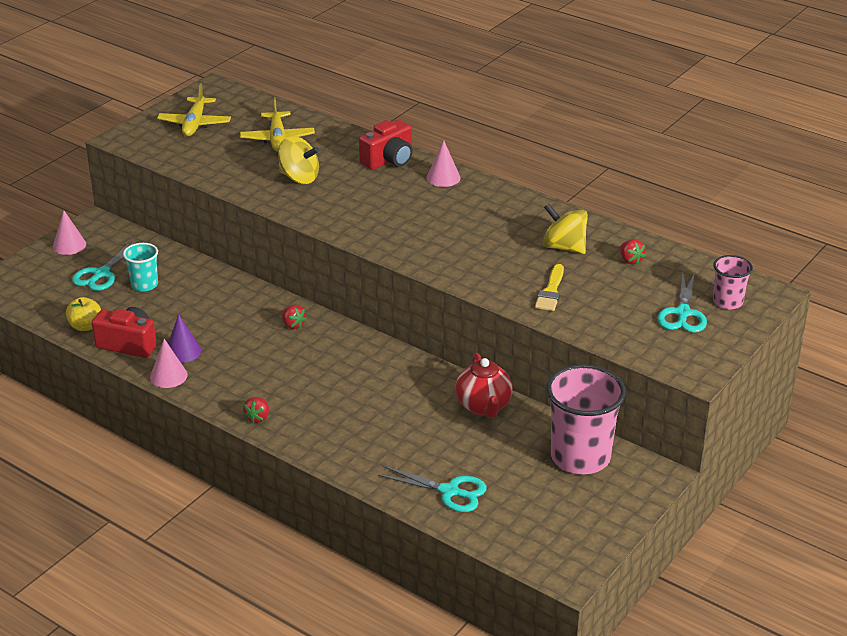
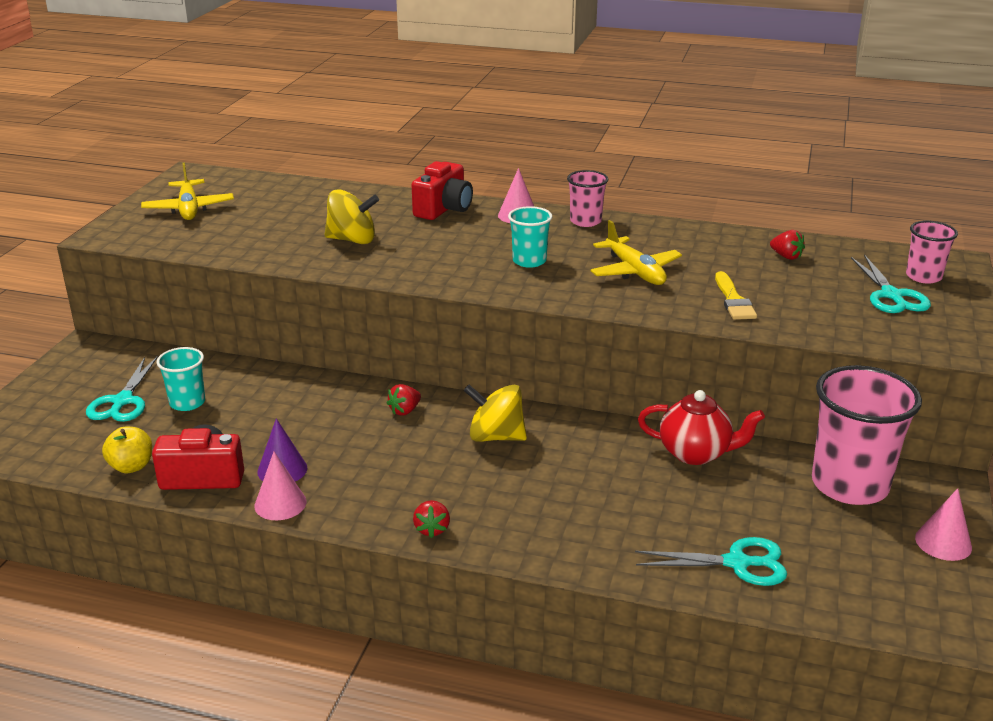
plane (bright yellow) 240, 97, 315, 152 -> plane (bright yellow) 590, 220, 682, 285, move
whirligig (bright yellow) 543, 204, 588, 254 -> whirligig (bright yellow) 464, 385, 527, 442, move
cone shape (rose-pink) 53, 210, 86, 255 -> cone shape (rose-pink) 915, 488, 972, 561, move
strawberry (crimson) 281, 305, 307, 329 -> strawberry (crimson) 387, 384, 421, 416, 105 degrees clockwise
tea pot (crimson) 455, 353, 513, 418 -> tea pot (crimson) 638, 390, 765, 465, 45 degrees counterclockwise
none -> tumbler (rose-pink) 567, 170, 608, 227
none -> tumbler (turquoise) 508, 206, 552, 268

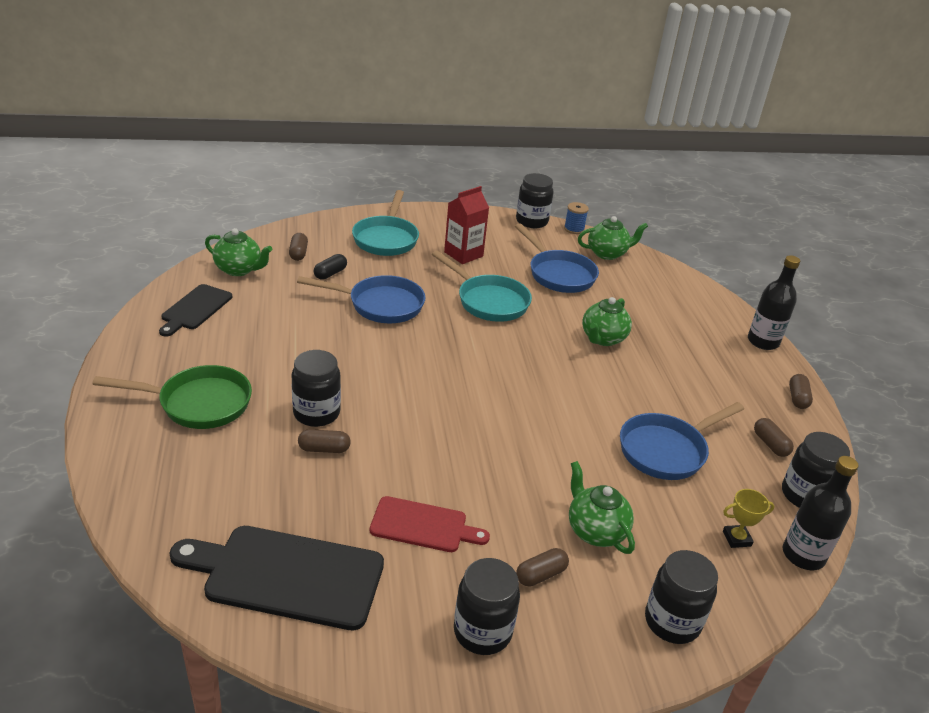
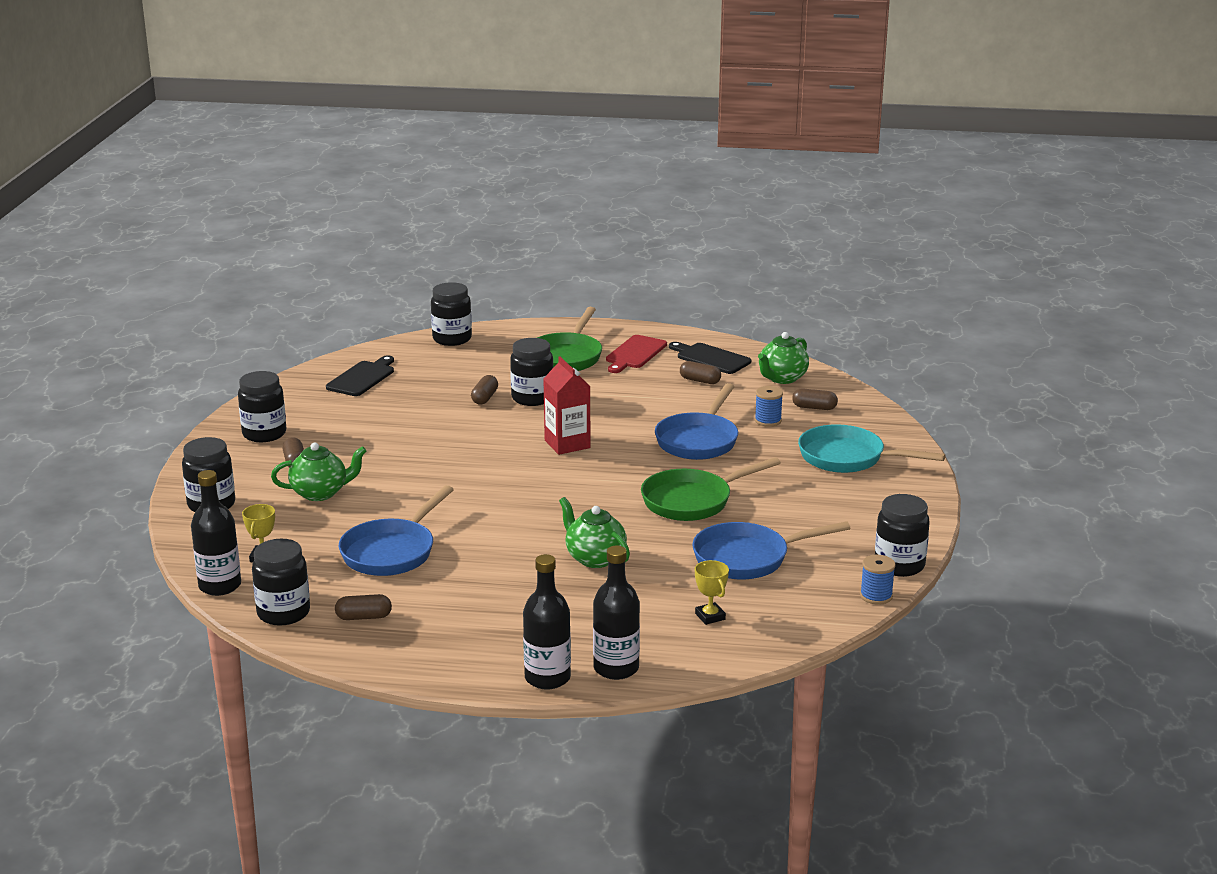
carton (crimson) 444, 186, 489, 264 -> carton (crimson) 543, 357, 591, 455, move
tea pot (leaf-green) 578, 216, 648, 260 -> none
skillet (turquoise) 432, 251, 532, 322 -> skillet (leaf-green) 641, 457, 781, 521
pill (black) 314, 254, 347, 280 -> spool (cobalt) 755, 386, 783, 427
pill (brown) 789, 374, 813, 409 -> pill (brown) 680, 361, 721, 384, move
skillet (cobalt) 620, 402, 744, 480 -> skillet (cobalt) 339, 485, 454, 576, 135 degrees counterclockwise
chopping board (crimson) 370, 496, 490, 552 -> chopping board (crimson) 606, 335, 667, 373, move
chopping board (black) 170, 526, 384, 630 -> chopping board (black) 326, 356, 394, 396, x0.60
none -> jam jar (black) 431, 282, 472, 346
none -> drink bottle (black) 593, 546, 640, 680
none -> award cup (bright yellow) 695, 560, 729, 625

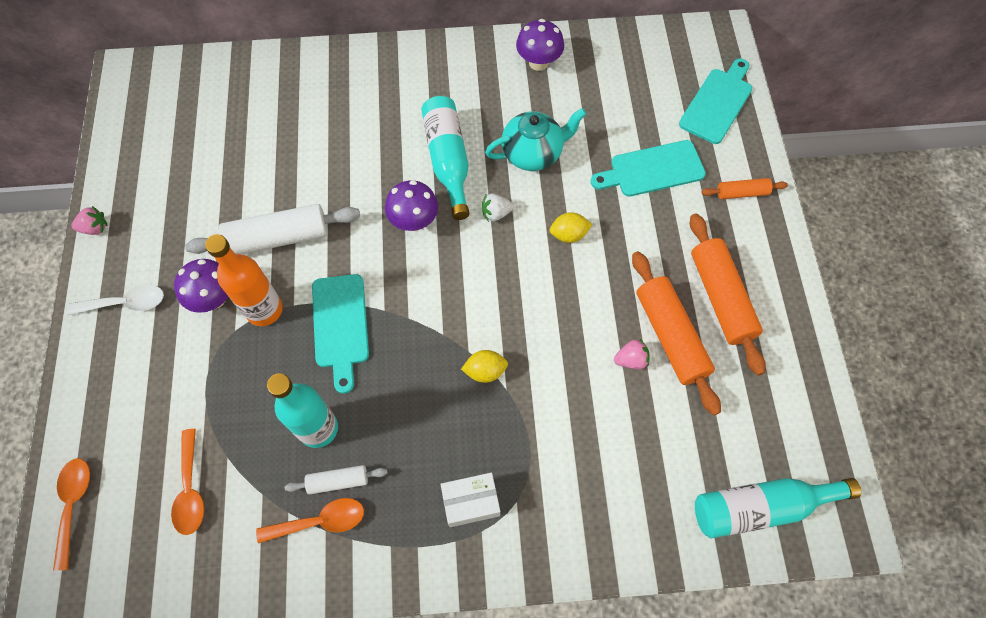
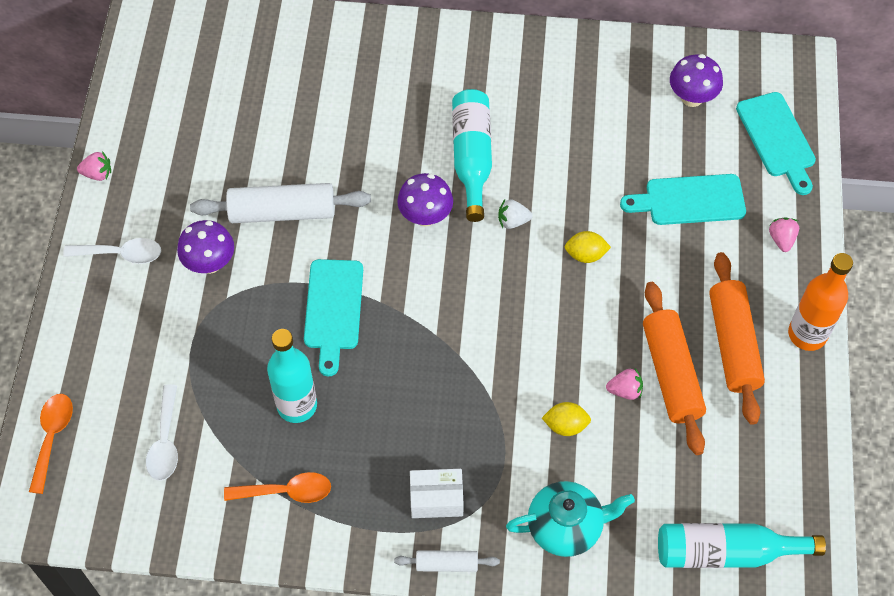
toadstool (violet) 516, 19, 564, 71 -> toadstool (violet) 670, 54, 723, 107, move
chopping board (turquoise) 679, 58, 752, 144 -> chopping board (turquoise) 736, 92, 816, 195, 120 degrees clockwise
tea pot (turquoise) 485, 108, 587, 171 -> tea pot (turquoise) 506, 481, 635, 557, move
rolling pin (bright orange) 702, 178, 788, 199 -> strawberry (rose-pink) 769, 217, 799, 252
drink bottle (bright orange) 205, 234, 283, 326 -> drink bottle (bright orange) 788, 253, 853, 351, move
citrus fruit (bright yellow) 461, 350, 508, 383 -> citrus fruit (bright yellow) 542, 402, 591, 436, move
teaspoon (bright orange) 171, 429, 204, 535 -> teaspoon (pure white) 146, 384, 178, 481
rolling pin (pure white) 285, 465, 388, 495 -> rolling pin (pure white) 394, 550, 500, 572, move

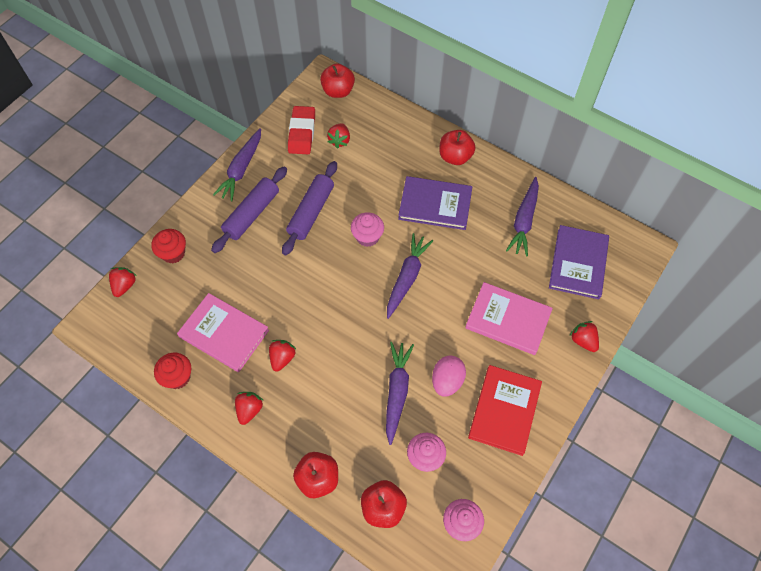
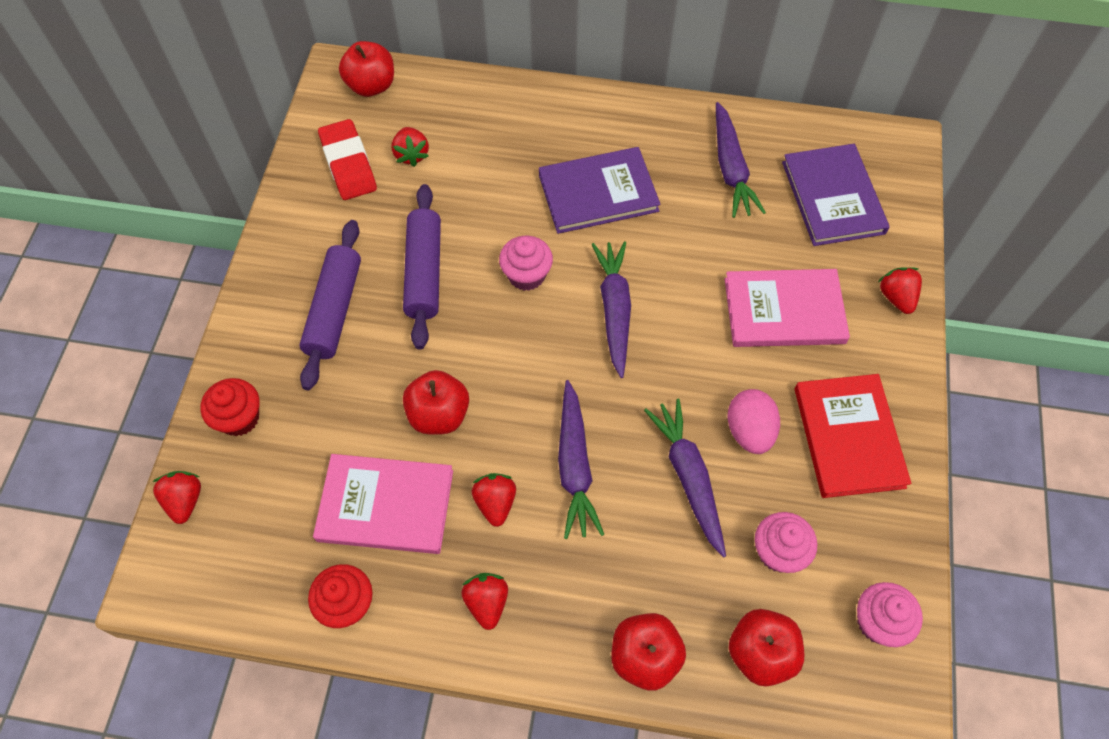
root vegetable (violet) 213, 128, 261, 201 -> root vegetable (violet) 558, 380, 604, 539, move
apple fruit (crimson) 439, 130, 476, 165 -> apple fruit (crimson) 403, 370, 469, 435, move
strawberry (crimson) 569, 321, 599, 352 -> strawberry (crimson) 878, 267, 922, 314, 45 degrees clockwise

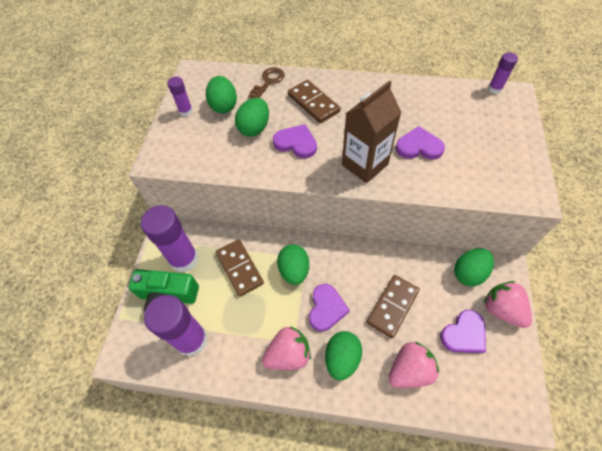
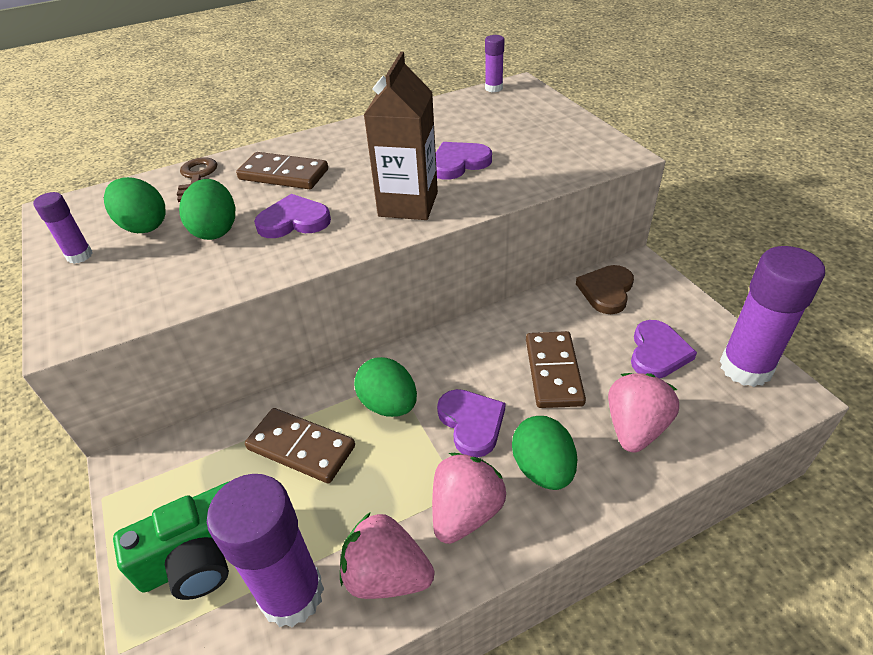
glue (violet) 141, 205, 199, 273 -> glue (violet) 720, 246, 825, 387, move
egg (leaf-green) 454, 248, 494, 286 -> heart shape (brown) 576, 265, 634, 314
strawberry (rose-pink) 484, 281, 532, 328 -> strawberry (rose-pink) 340, 512, 435, 599, move

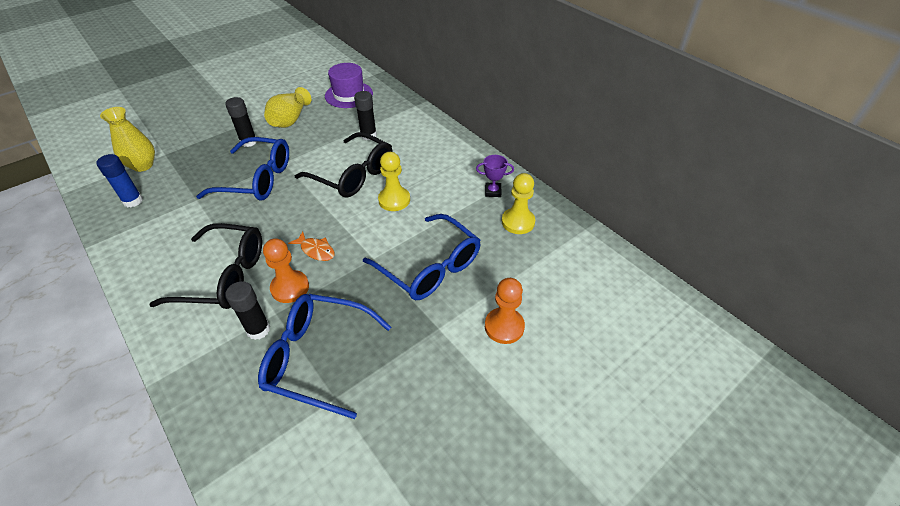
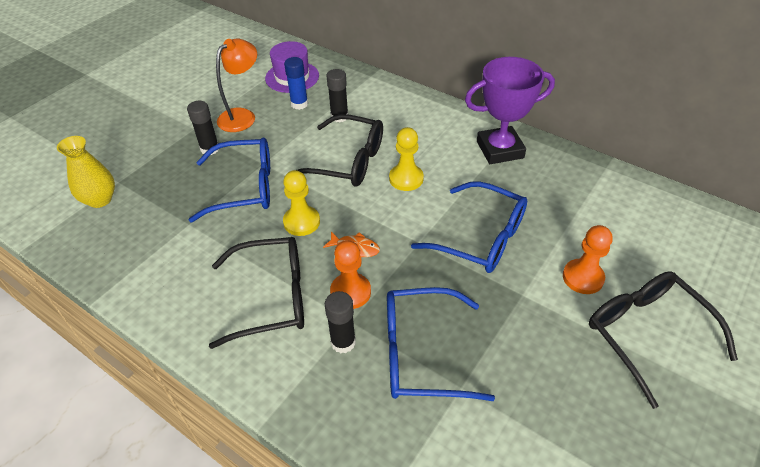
vase (bright yellow) 264, 87, 311, 128 -> desk lamp (bright orange) 216, 39, 257, 132
glue (cobalt) 96, 154, 143, 207 -> glue (cobalt) 284, 57, 308, 110, move
award cup (violet) 476, 155, 514, 197 -> award cup (violet) 465, 57, 555, 164, x2.26
chess pawn (bright yellow) 502, 173, 535, 234 -> chess pawn (bright yellow) 283, 170, 320, 236, move
none -> glasses (black) 589, 271, 738, 409

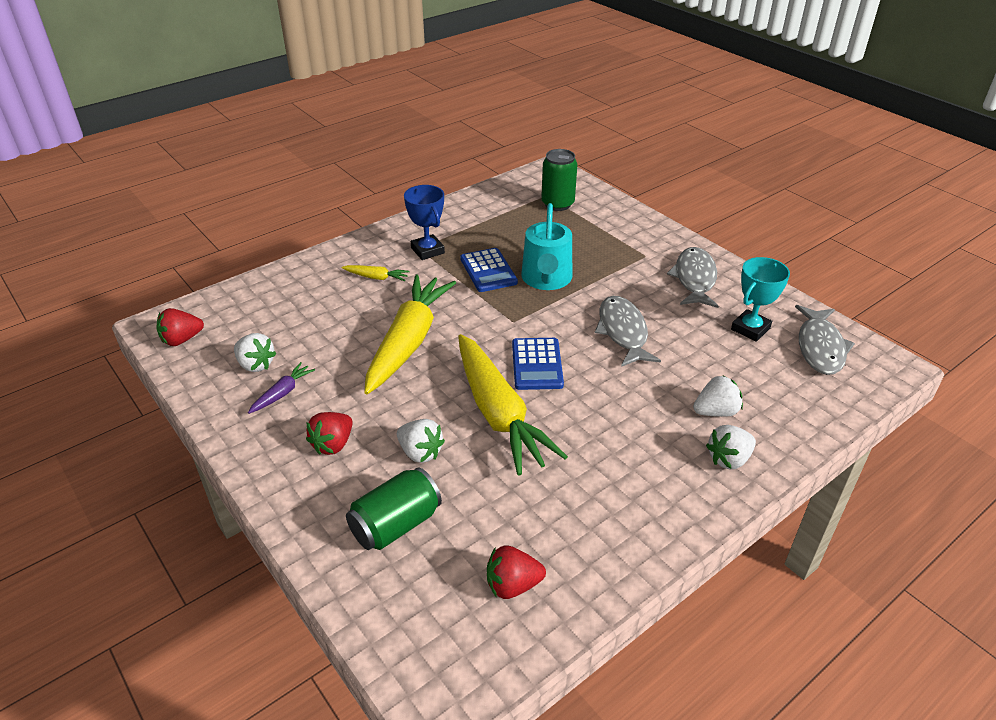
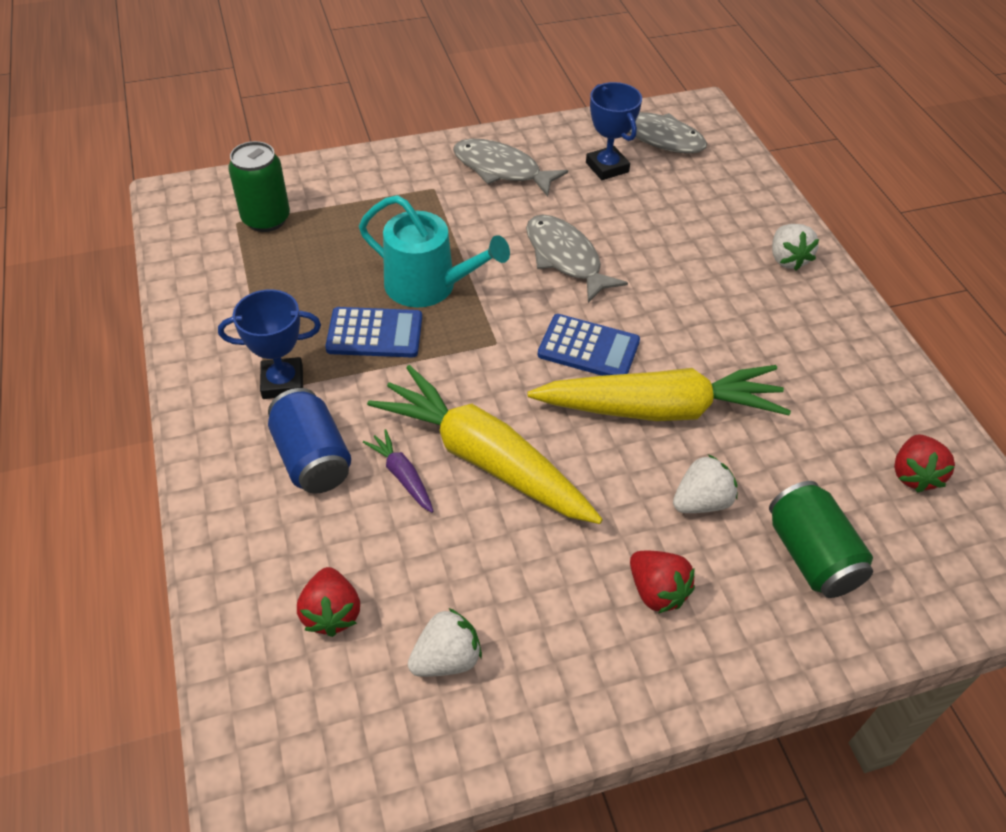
award cup (turquoise) 731, 257, 790, 342 -> award cup (cobalt) 586, 82, 642, 180
root vegetable (bright yellow) 341, 265, 410, 281 -> soda can (cobalt) 268, 388, 351, 494
fish (ash-grey) 595, 296, 661, 367 -> fish (ash-grey) 526, 215, 628, 303, 45 degrees clockwise
strawberry (crimson) 156, 308, 204, 346 -> strawberry (crimson) 297, 567, 360, 637, move
root vegetable (violet) 248, 362, 315, 414 -> root vegetable (violet) 363, 429, 434, 513, move
strawberry (pure white) 693, 375, 743, 417 -> none

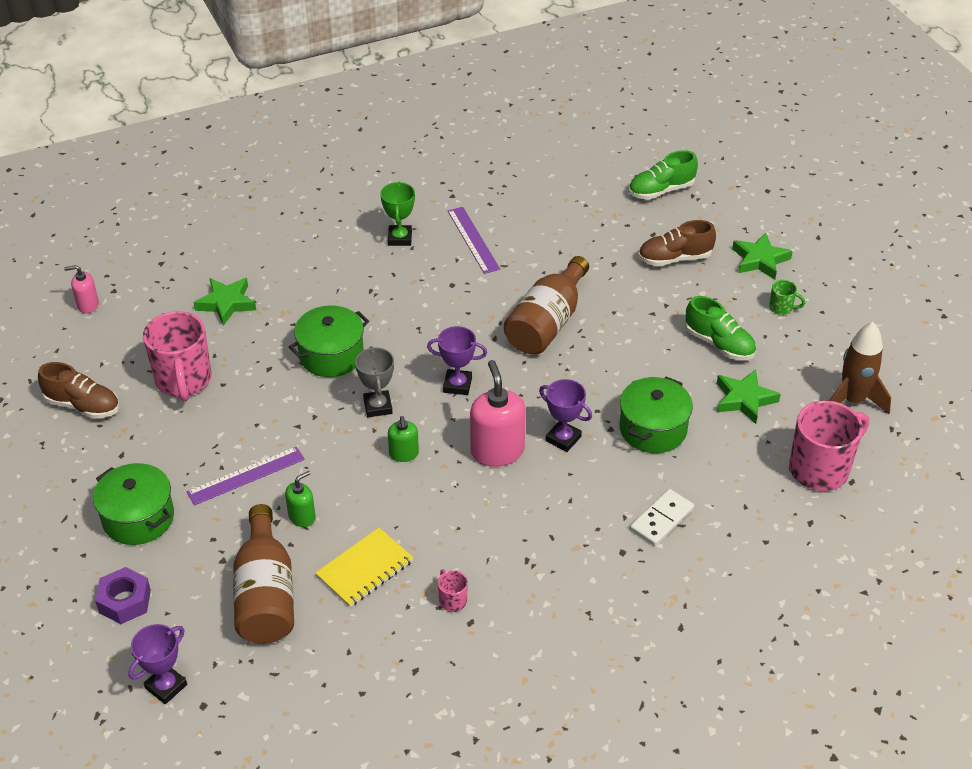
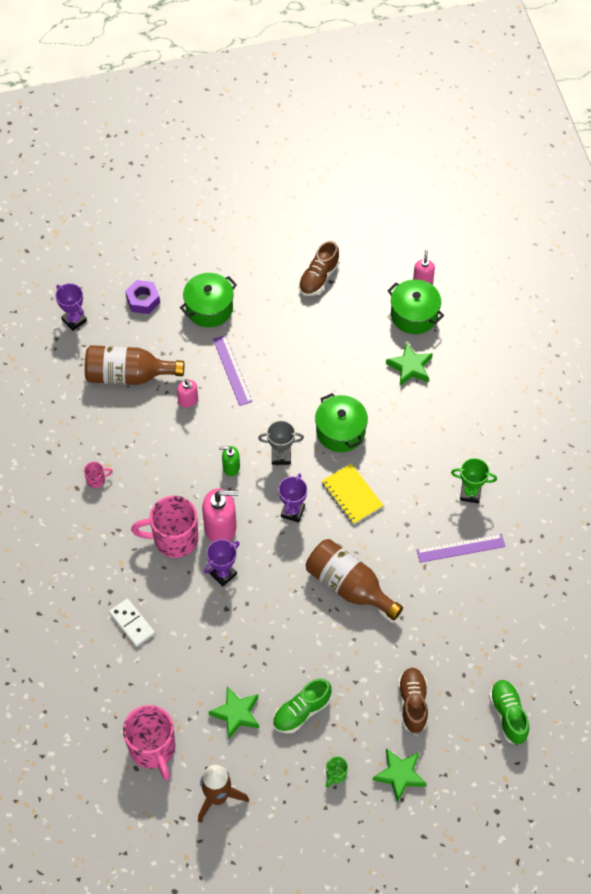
tea mug (rose-pink) 143, 311, 211, 401 -> tea mug (rose-pink) 131, 496, 198, 558, move
stockpot (leaf-green) 620, 377, 693, 453 -> stockpot (leaf-green) 388, 279, 444, 334, move
pump bottle (leaf-green) 285, 471, 315, 527 -> pump bottle (rose-pink) 177, 379, 198, 408
notebook (bright yellow) 315, 528, 414, 607 -> notebook (bright yellow) 322, 464, 384, 525, move

